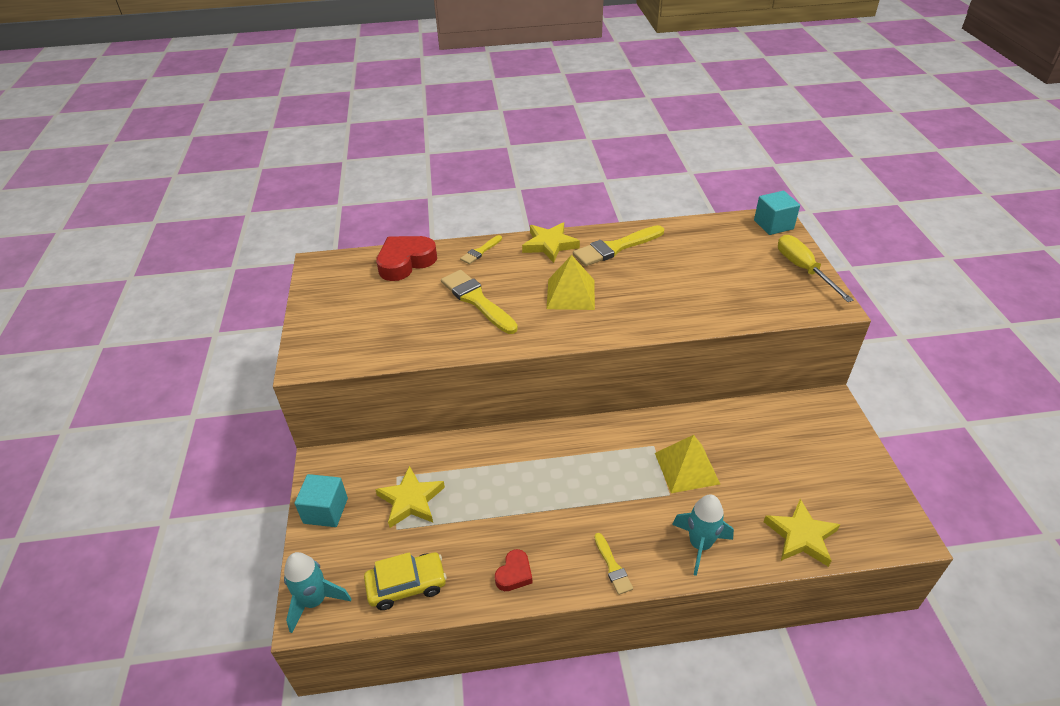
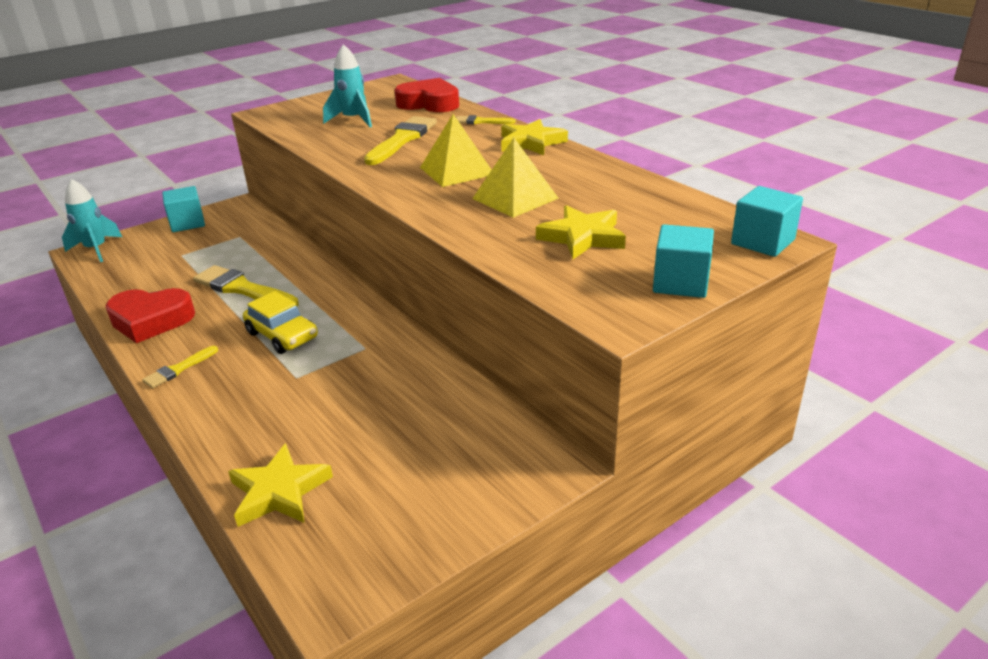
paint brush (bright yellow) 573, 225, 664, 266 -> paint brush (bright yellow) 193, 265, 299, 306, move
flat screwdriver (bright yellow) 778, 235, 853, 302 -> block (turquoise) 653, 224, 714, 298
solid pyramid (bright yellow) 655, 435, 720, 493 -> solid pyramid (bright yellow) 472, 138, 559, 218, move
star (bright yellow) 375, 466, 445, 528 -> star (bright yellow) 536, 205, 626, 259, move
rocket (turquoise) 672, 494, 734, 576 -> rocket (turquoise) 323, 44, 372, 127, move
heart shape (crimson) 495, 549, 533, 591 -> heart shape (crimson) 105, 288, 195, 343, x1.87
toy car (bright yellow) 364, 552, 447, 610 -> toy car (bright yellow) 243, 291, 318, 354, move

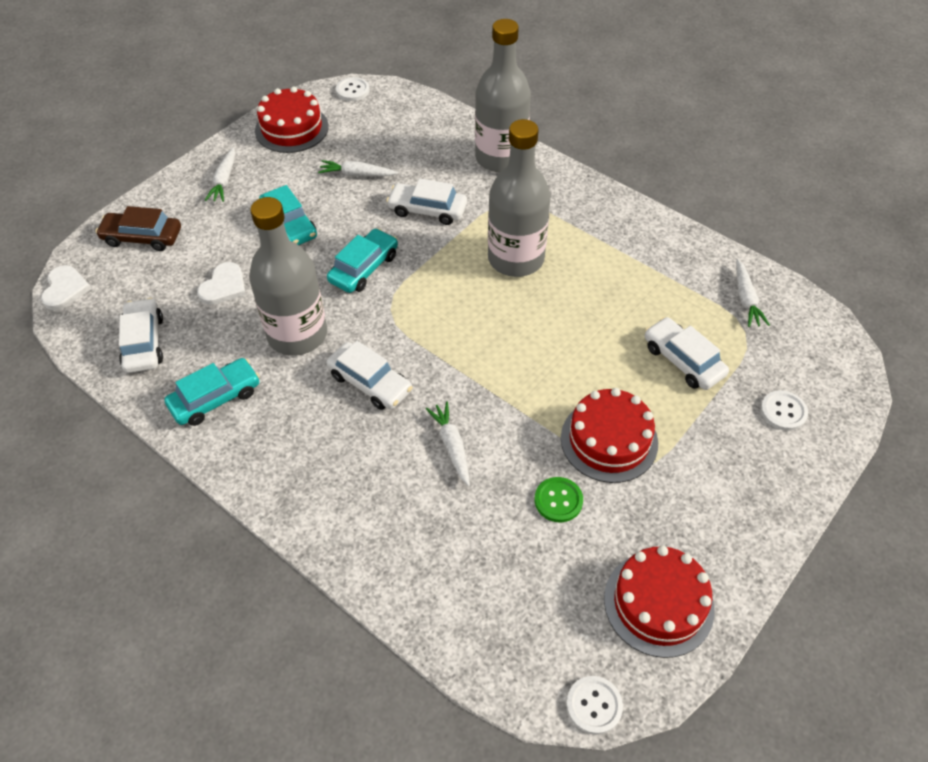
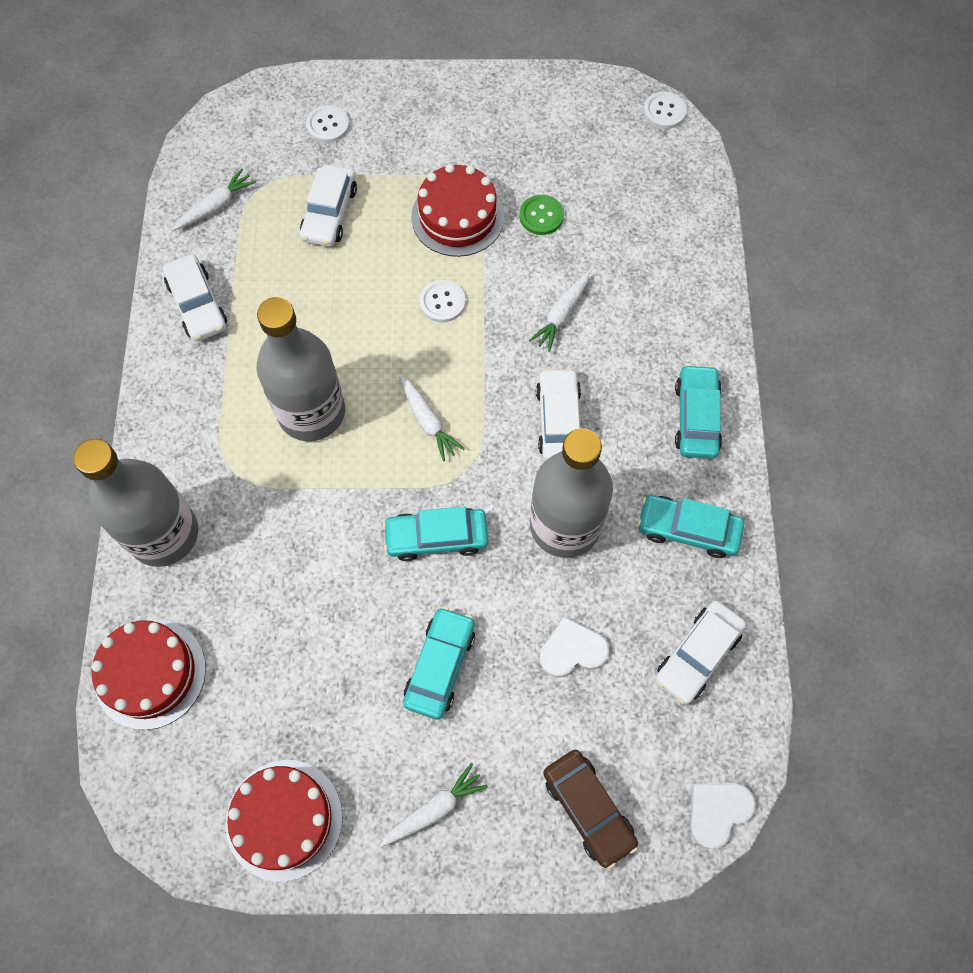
shirt button (pure white) 336, 77, 370, 101 -> shirt button (pure white) 420, 280, 466, 323, move
root vegetable (pure white) 318, 160, 398, 177 -> root vegetable (pure white) 399, 375, 465, 462, move
toy car (pure white) 386, 178, 467, 225 -> toy car (pure white) 163, 254, 227, 341, move
gateau (crimson) 604, 546, 715, 658 -> gateau (crimson) 91, 619, 206, 730, move
none -> toy car (turquoise) 675, 364, 722, 459

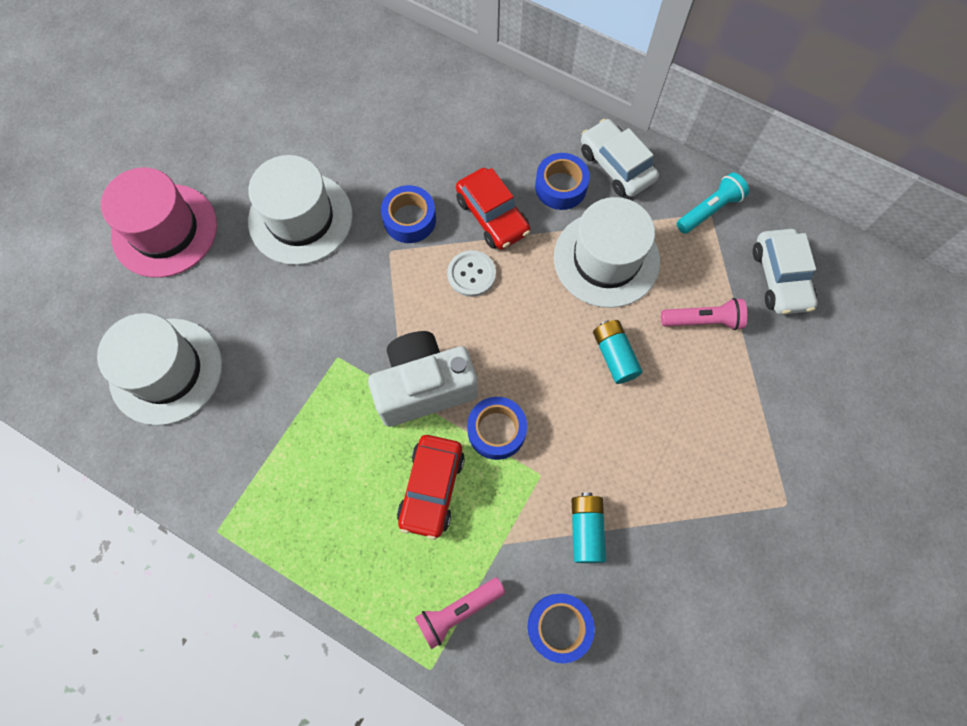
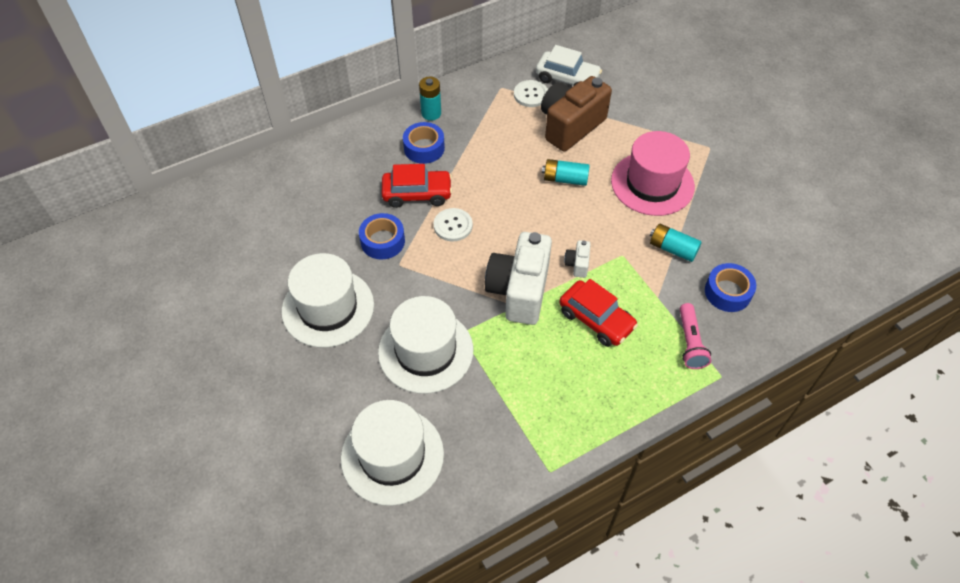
toy car (pure white) 581, 118, 659, 197 -> power cell (turquoise) 419, 77, 441, 121
hat (rose-pink) 101, 167, 217, 278 -> hat (rose-pink) 611, 131, 695, 216, move
torch (turquoise) 677, 172, 749, 234 -> none
hat (pure white) 554, 197, 660, 308 -> hat (pure white) 378, 296, 473, 394, move
torch (rose-pink) 661, 298, 747, 330 -> photo camera (brown) 541, 76, 612, 152
tape (cobalt) 467, 397, 527, 460 -> photo camera (pure white) 564, 240, 591, 278
none -> shirt button (pure white) 514, 80, 548, 107

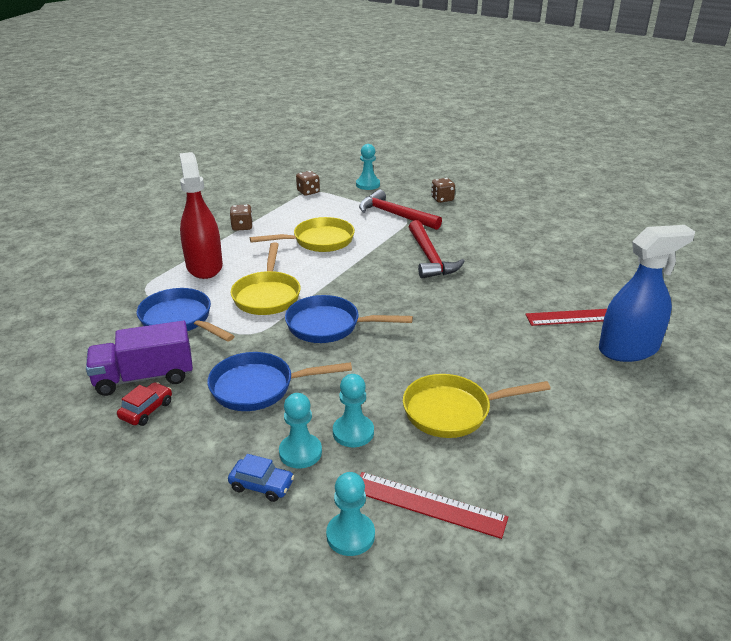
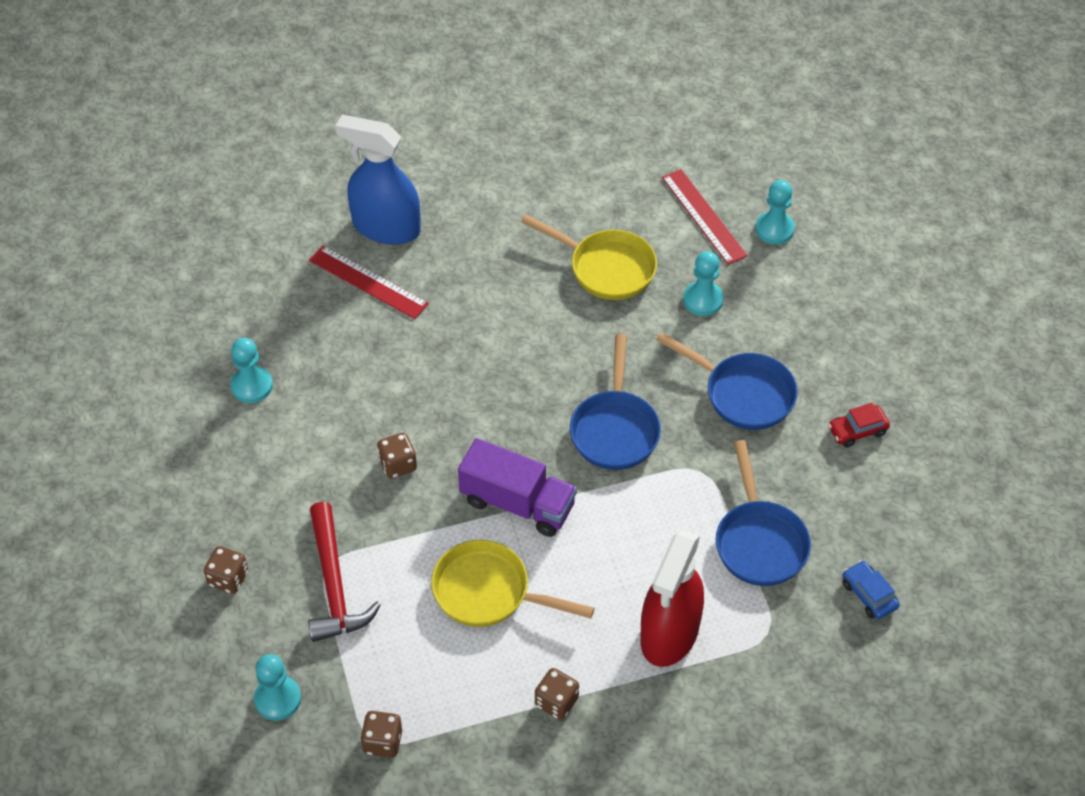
hammer (crimson) 409, 220, 465, 278 -> die (brown) 377, 433, 417, 479
skillet (bright yellow) 230, 242, 301, 315 -> none
skillet (cobalt) 285, 295, 413, 343 -> skillet (cobalt) 570, 334, 661, 470, 45 degrees clockwise
lorry (violet) 86, 321, 193, 396 -> lorry (violet) 458, 438, 577, 537, move
chess pawn (turquoise) 279, 393, 322, 468 -> chess pawn (turquoise) 230, 338, 273, 403, move
toy car (cobalt) 228, 454, 294, 502 -> toy car (cobalt) 843, 560, 900, 619, move

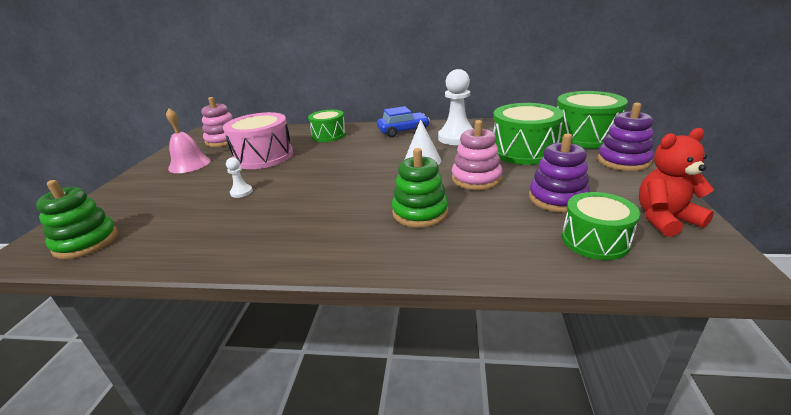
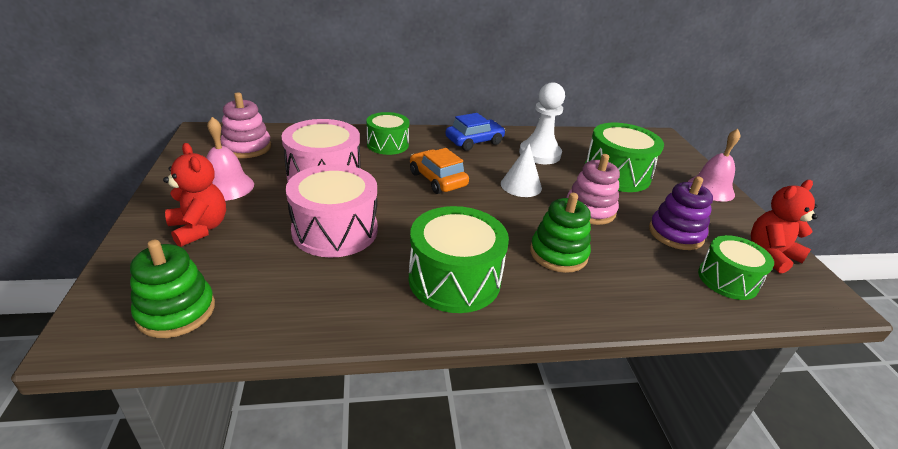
drum (leaf-green) 557, 91, 628, 149 -> drum (leaf-green) 408, 206, 509, 313, move
stacking rings (violet) 597, 102, 654, 171 -> school bell (rose-pink) 688, 129, 740, 202
chess pawn (pure white) 226, 157, 253, 198 -> drum (rose-pink) 286, 164, 378, 258
none -> teddy (crimson) 163, 143, 226, 247
none -> toy car (bright orange) 410, 148, 469, 194

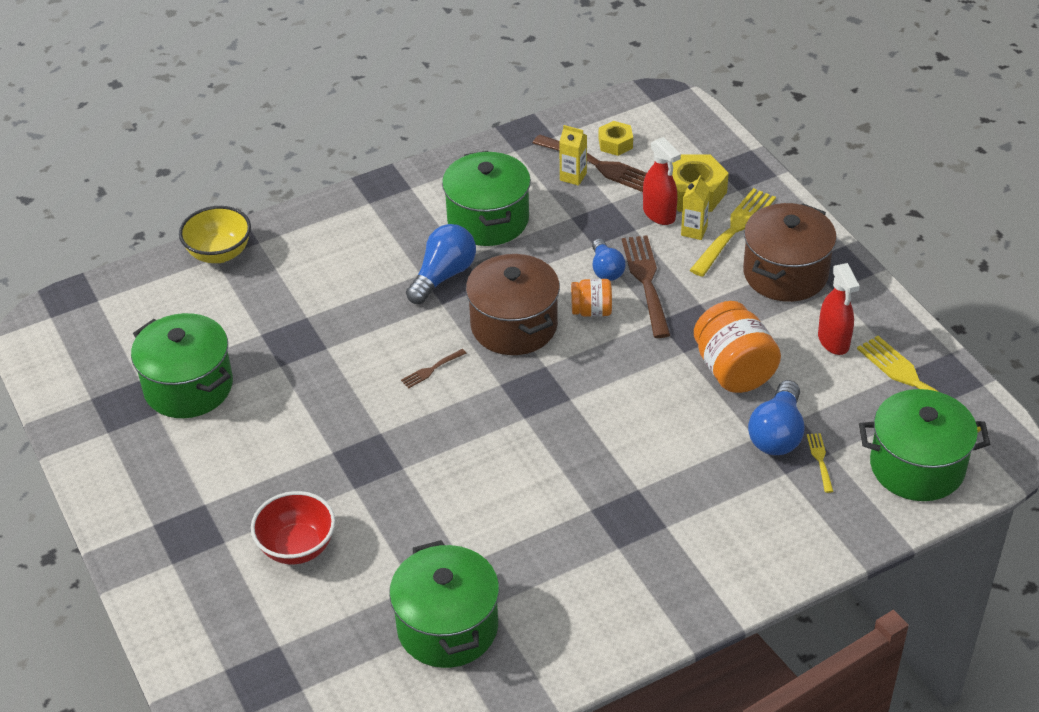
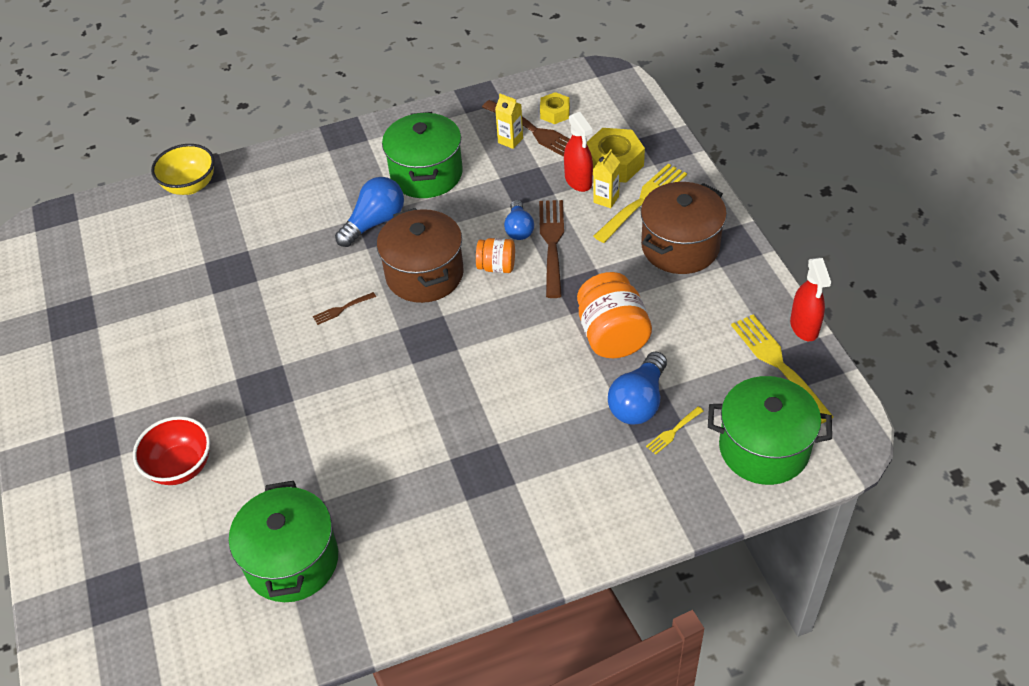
spray cleaner (crimson) 818, 263, 860, 355 -> spray cleaner (crimson) 790, 258, 831, 341, move
stockpot (leaf-green) 131, 313, 233, 418 -> none
table fork (bright yellow) 807, 433, 834, 493 -> table fork (bright yellow) 646, 406, 703, 455, 135 degrees counterclockwise

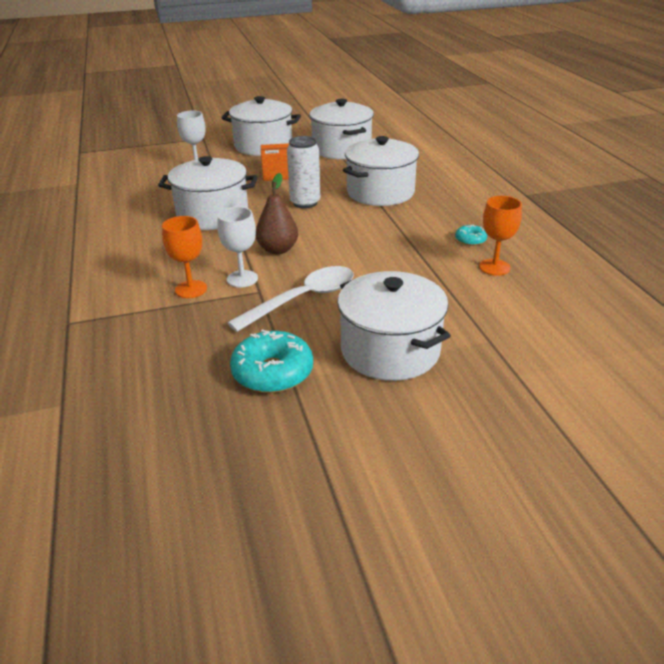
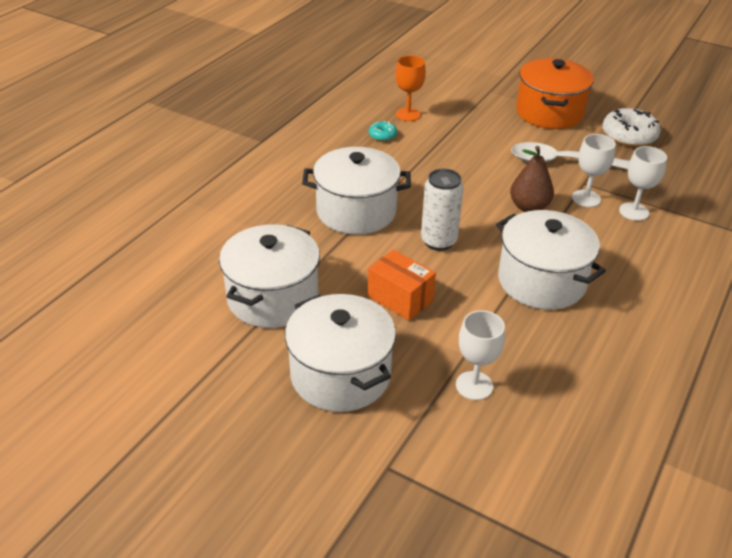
wine glass (bright orange) 162, 216, 207, 298 -> wine glass (pure white) 619, 146, 667, 221
stockpot (pure white) 337, 271, 451, 381 -> stockpot (bright orange) 516, 58, 594, 129
glazed donut (turquoise) 230, 329, 313, 393 -> glazed donut (pure white) 602, 108, 661, 147

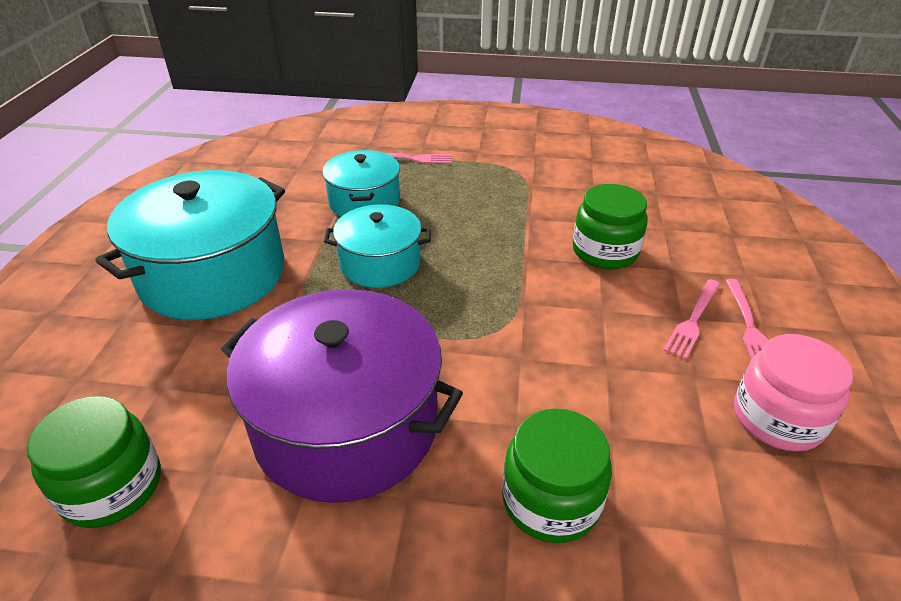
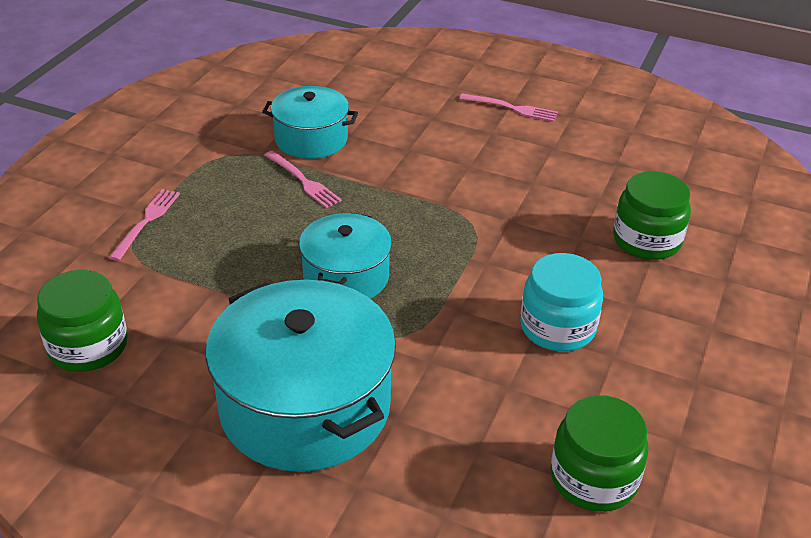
stockpot (turquoise) 322, 150, 400, 217 -> stockpot (turquoise) 262, 86, 358, 159, move
jam jar (leaf-green) 573, 184, 648, 269 -> jam jar (leaf-green) 37, 270, 128, 372, move
table fork (rose-pink) 663, 279, 720, 360 -> table fork (rose-pink) 265, 150, 342, 208, move
stockpot (violet) 221, 289, 463, 503 -> jam jar (turquoise) 520, 253, 603, 351
jam jar (rose-pink) 734, 334, 853, 452 -> none

